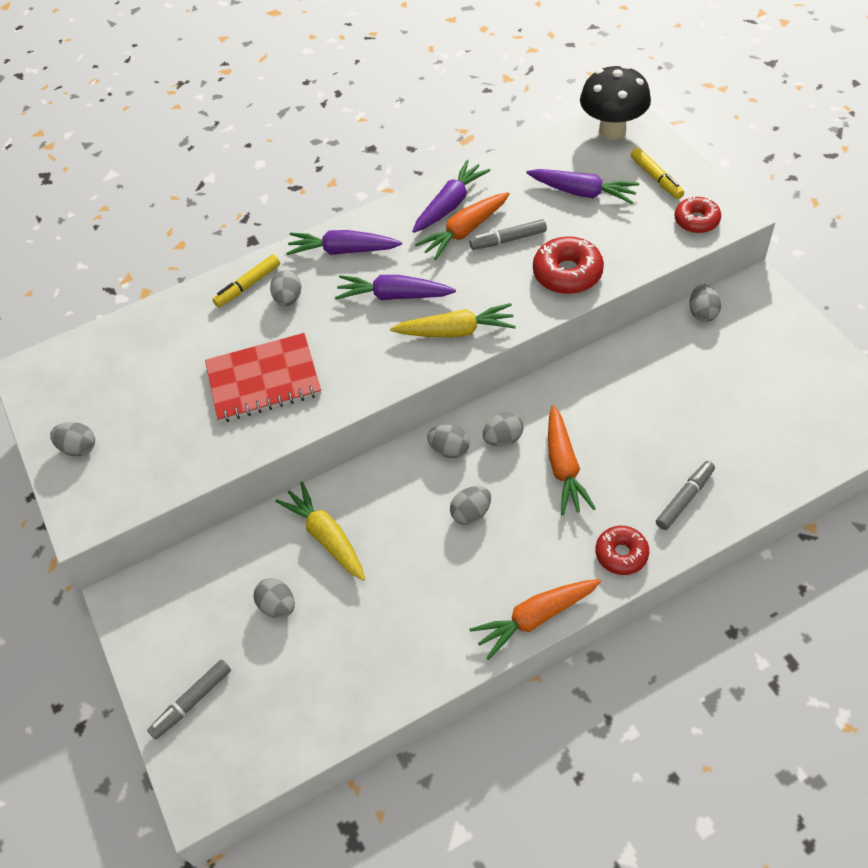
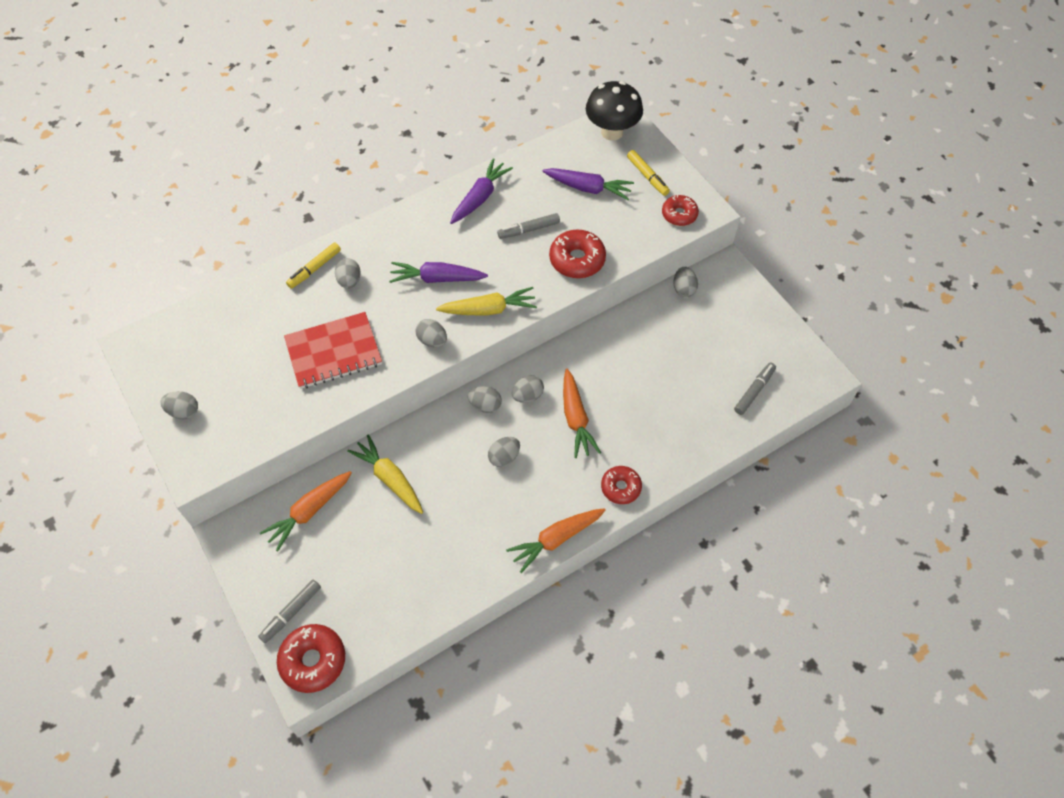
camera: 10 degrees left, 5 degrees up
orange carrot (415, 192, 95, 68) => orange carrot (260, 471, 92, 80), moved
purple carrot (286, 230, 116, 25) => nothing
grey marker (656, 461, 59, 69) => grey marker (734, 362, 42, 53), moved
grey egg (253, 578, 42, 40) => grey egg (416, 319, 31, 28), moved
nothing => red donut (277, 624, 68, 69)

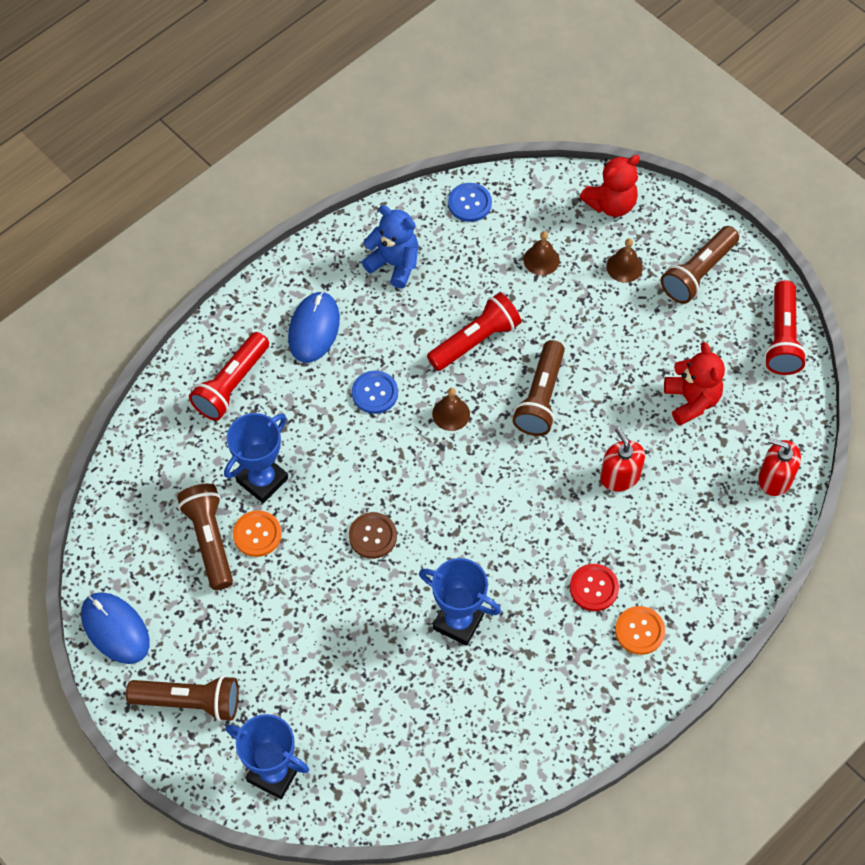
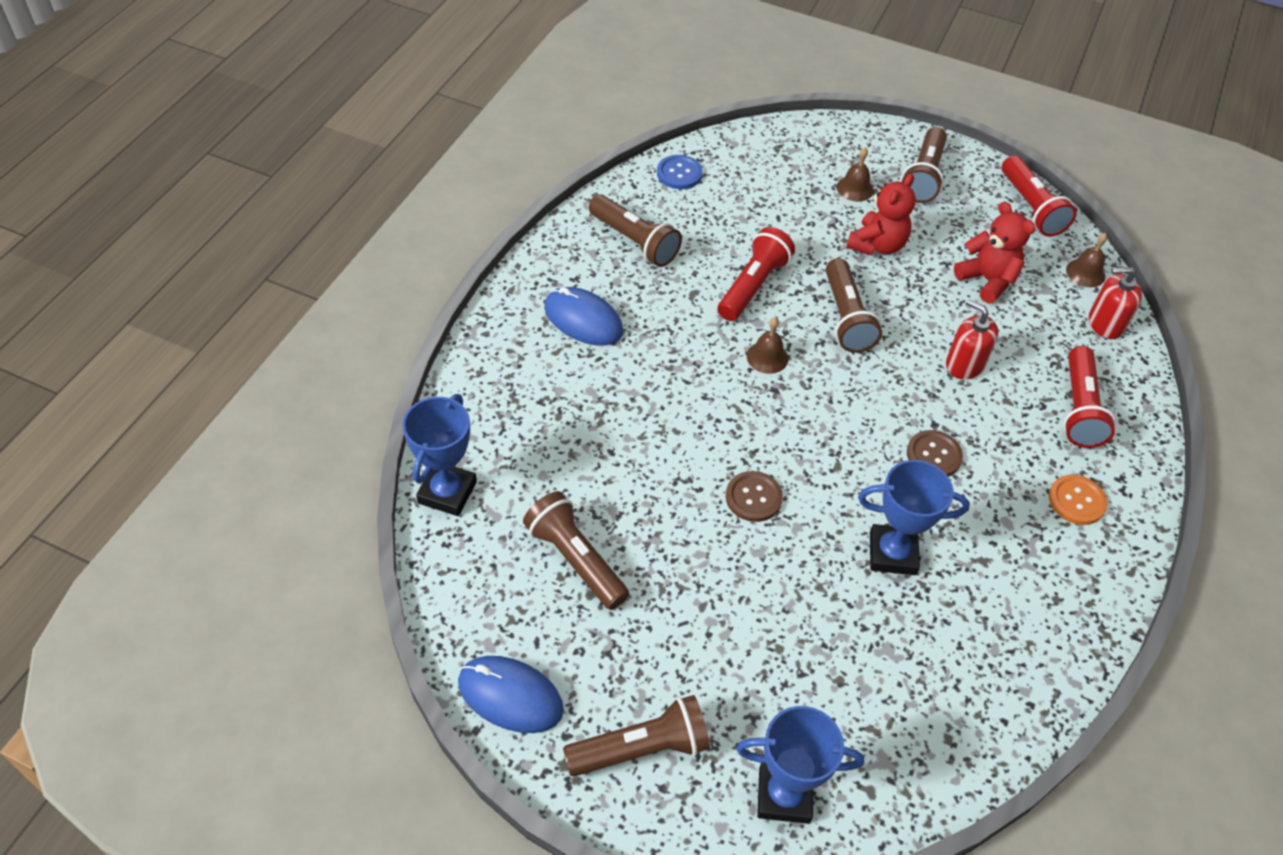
camera: 25 degrees left, 10 degrees down
red teddy bear (580, 155, 60, 62) => red teddy bear (846, 173, 70, 82), moved
blue teddy bear (361, 205, 57, 84) => brown flashlight (588, 194, 94, 73)
brown bell (523, 231, 37, 45) => brown bell (1066, 233, 42, 54), moved
blue mouse (288, 291, 52, 72) => blue mouse (544, 287, 79, 59), 45 degrees counterclockwise
red flashlight (189, 332, 80, 89) => red flashlight (1063, 346, 53, 102), moved
blue button (352, 371, 46, 43) => nothing
blue trophy (224, 413, 64, 90) => blue trophy (402, 394, 75, 122), moved
orange button (233, 510, 49, 47) => nothing
red button (570, 564, 49, 47) => nothing
nothing => brown button (907, 430, 56, 47)

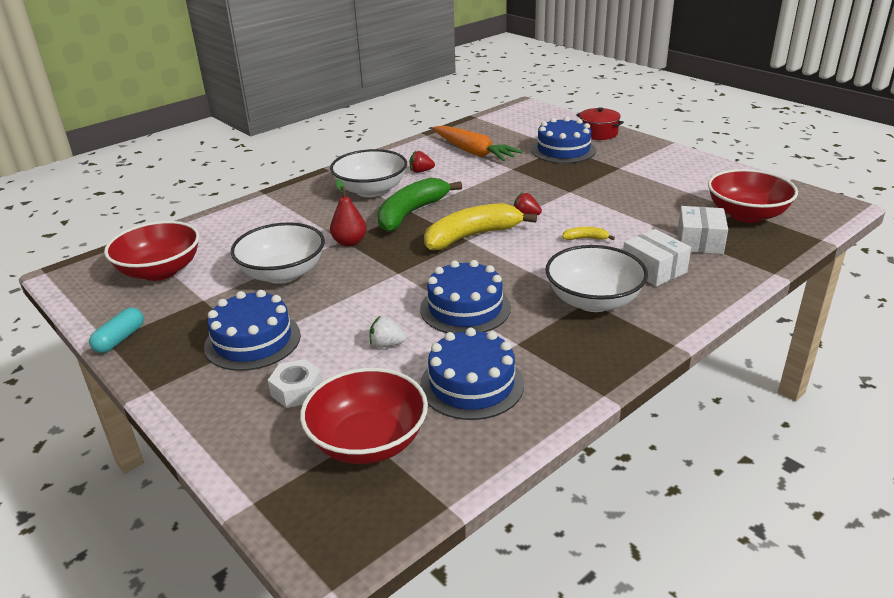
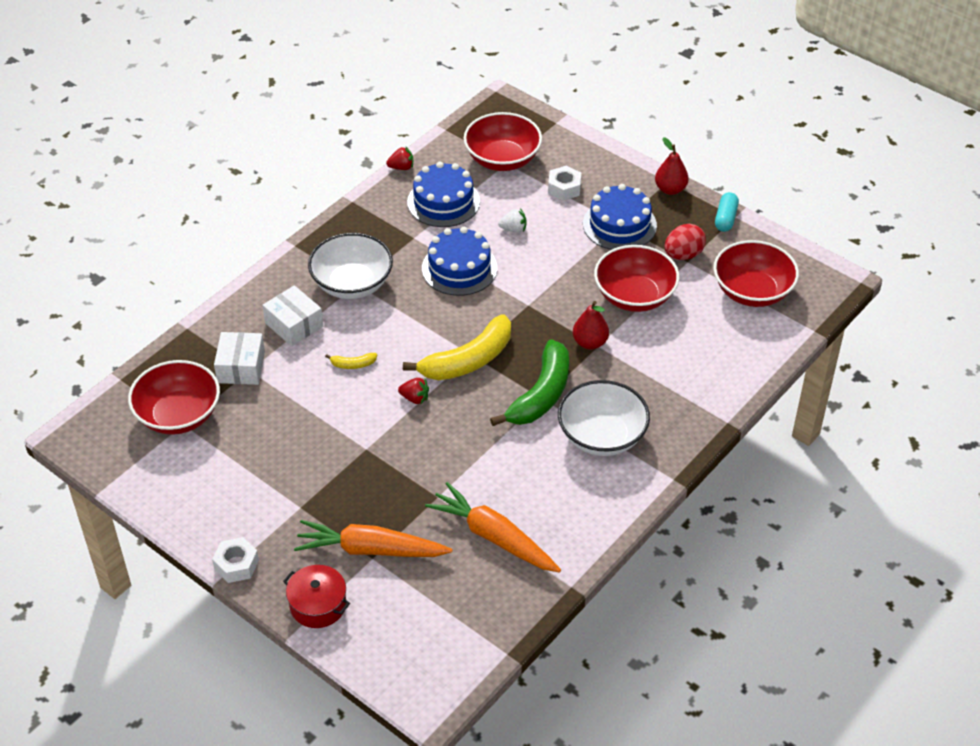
camera: 170 degrees right, 15 degrees up
blue cake (531, 117, 65, 46) => orange carrot (294, 520, 158, 37)
red strawberry (409, 151, 26, 22) => red strawberry (386, 146, 27, 24), moved
white bowl (231, 222, 94, 62) => red bowl (594, 245, 86, 67)
nothing => red pear (655, 137, 34, 58)
nothing => red egg (665, 224, 41, 36)
nothing => white nut (212, 537, 47, 46)

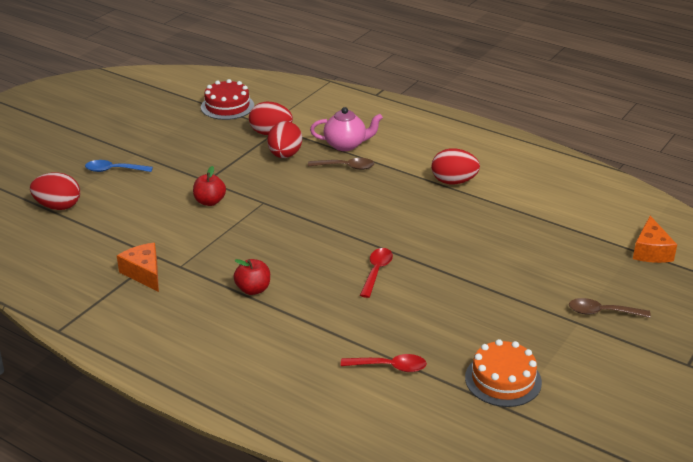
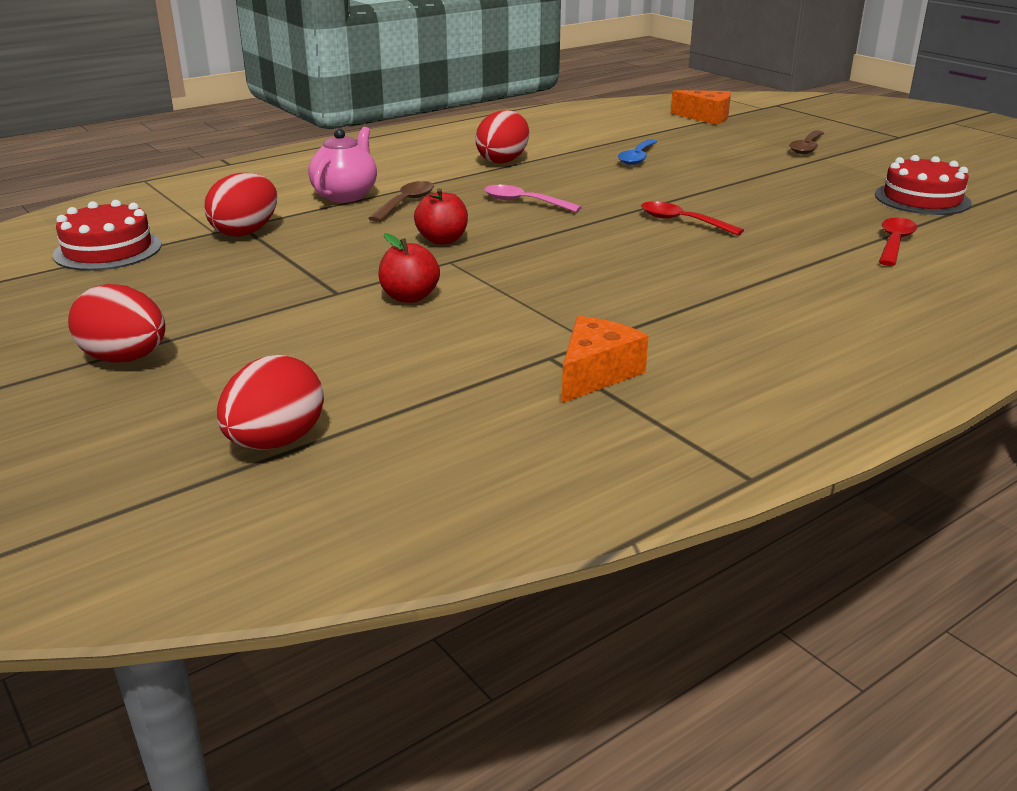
camera: 70 degrees left, 5 degrees down
red egg (267, 121, 35, 37) => red egg (68, 284, 97, 78), moved
blue spoon (85, 160, 68, 12) => blue spoon (618, 139, 39, 26), moved
orange cheese (117, 243, 42, 49) => orange cheese (562, 316, 86, 87), 135 degrees clockwise
red apple (234, 259, 36, 36) => red apple (414, 188, 54, 57), moved
orange cake (465, 339, 77, 68) => red cake (875, 155, 97, 60)
nothing => pink spoon (484, 185, 98, 27)

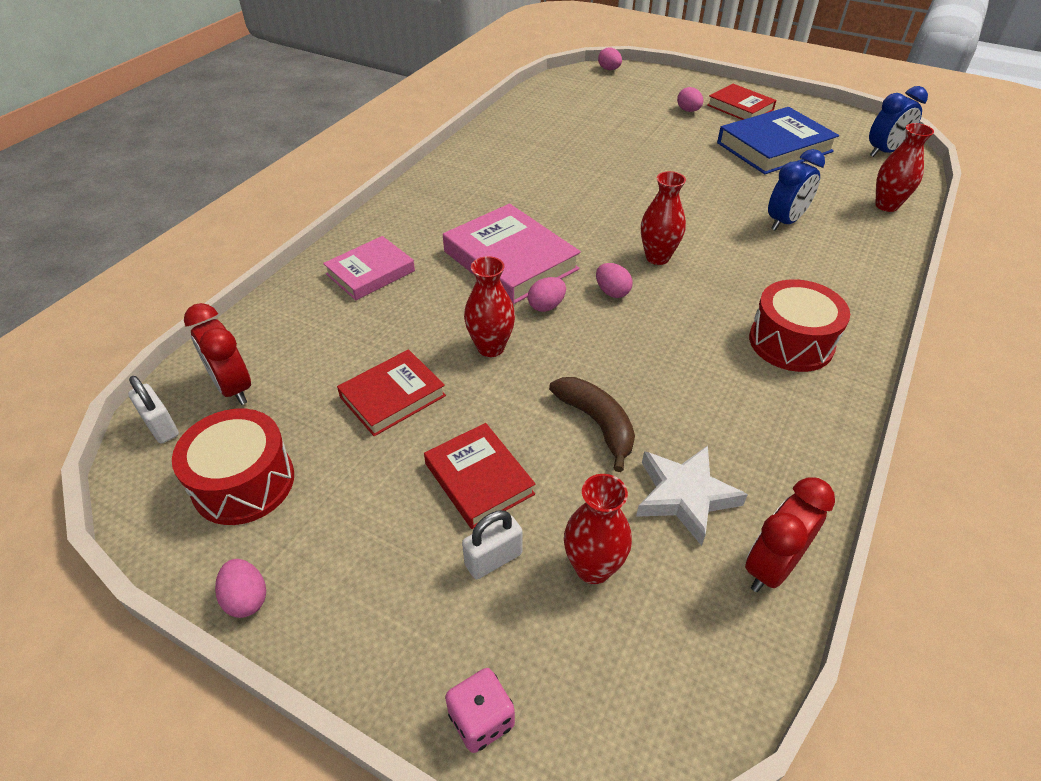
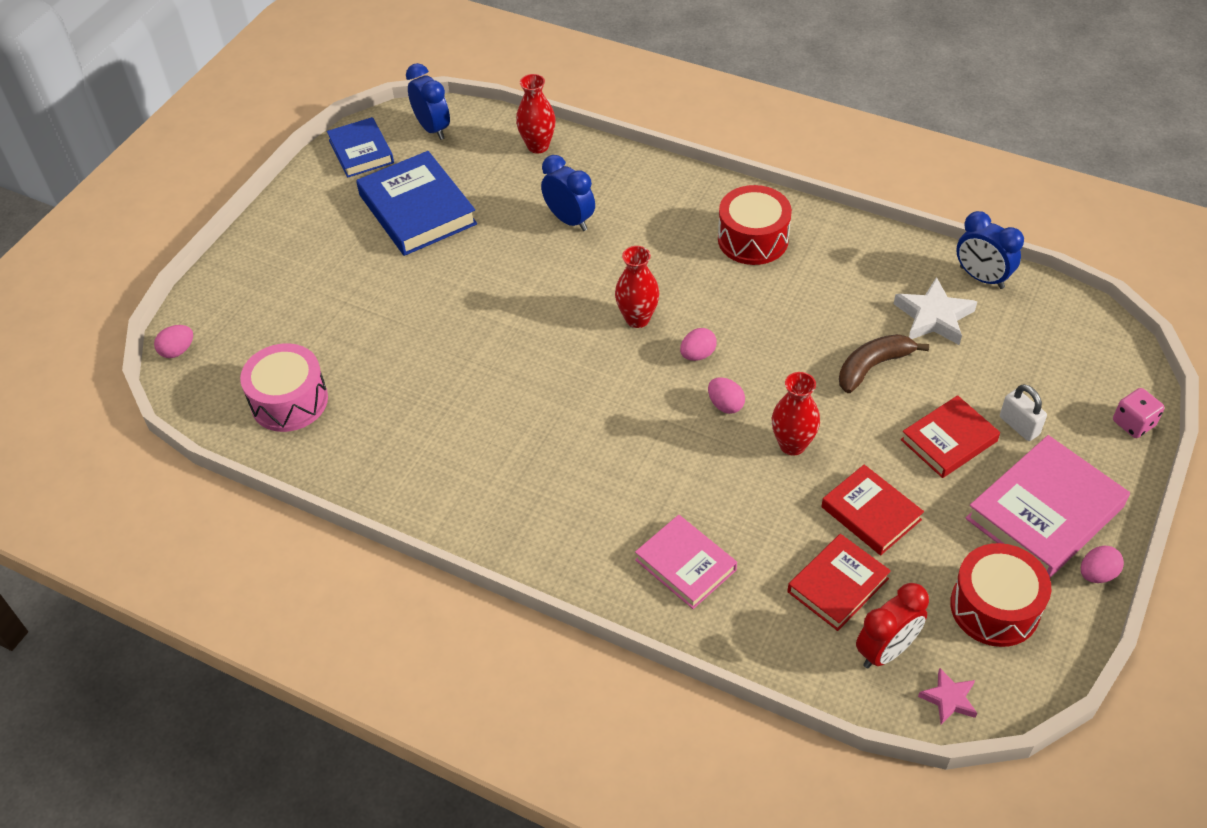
camera: 90 degrees left, 5 degrees up
red book (707, 84, 69, 36) => red book (788, 534, 103, 97), moved
pink egg (677, 87, 26, 25) => nothing
pink book (443, 204, 138, 100) => pink book (966, 435, 164, 143), moved
white padlock (128, 376, 51, 68) => pink star (918, 668, 59, 57)
red vase (564, 474, 68, 110) => nothing
red clock (745, 477, 90, 115) => blue clock (956, 211, 68, 78)
nothing => blue book (327, 117, 67, 61)
nothing => pink drum (240, 343, 88, 89)

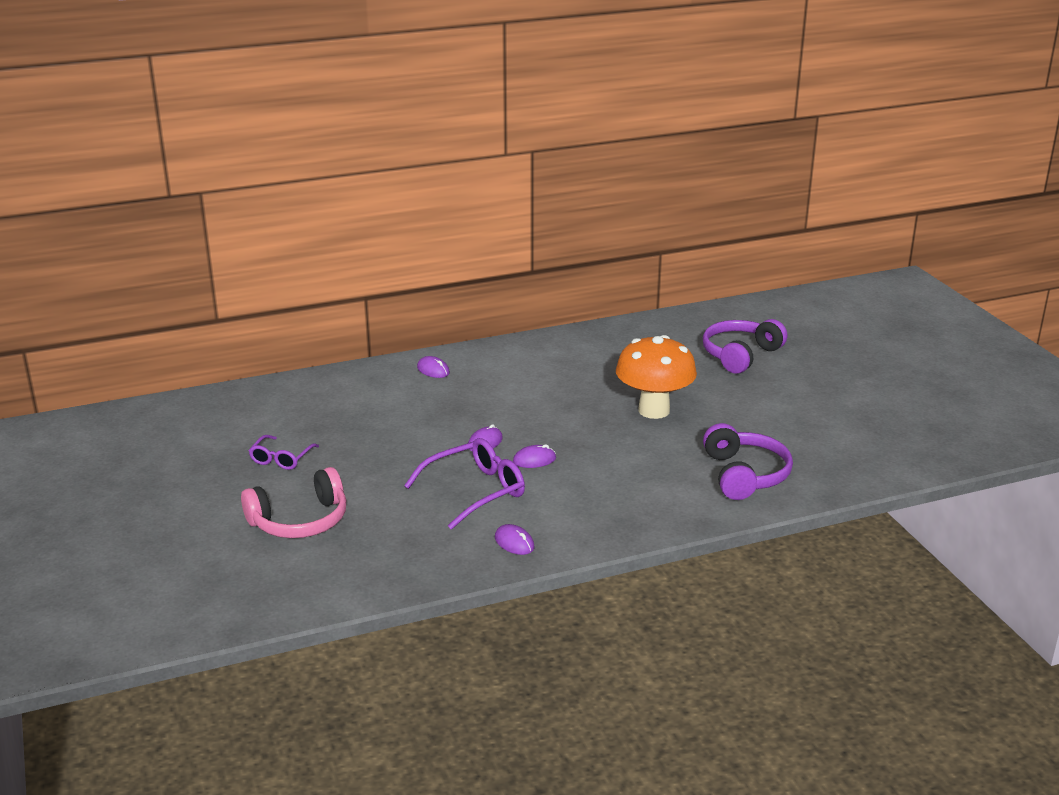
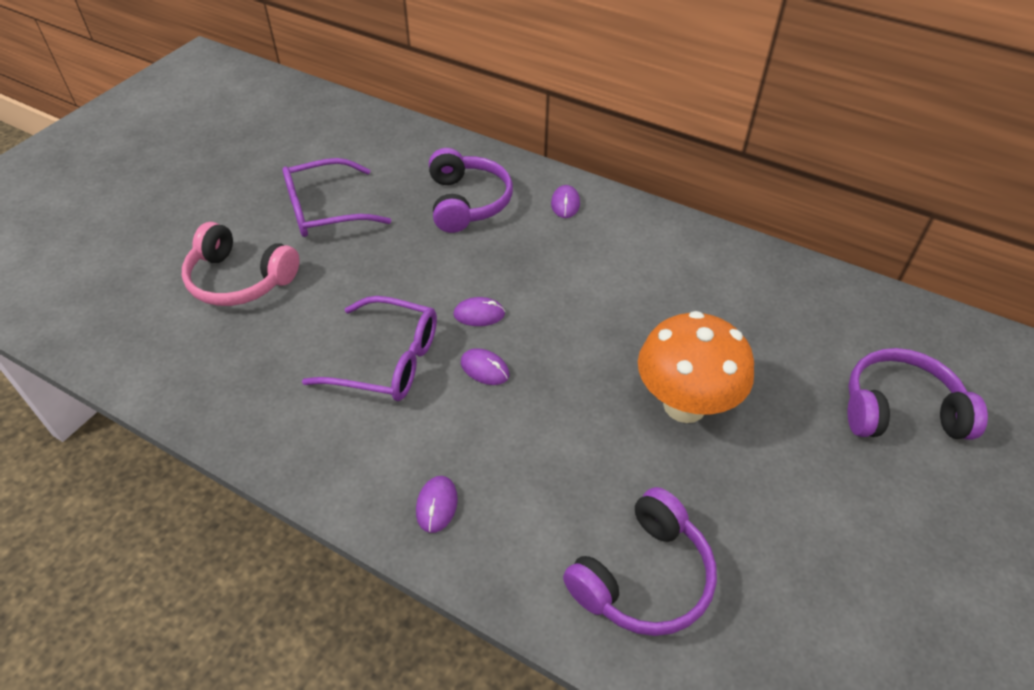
camera: 50 degrees right, 20 degrees up
purple glasses (249, 435, 70, 35) => purple glasses (282, 158, 109, 79), x1.68
purple mouse (495, 524, 39, 31) => purple mouse (416, 476, 42, 57), moved
nothing => purple headphones (429, 148, 84, 85)

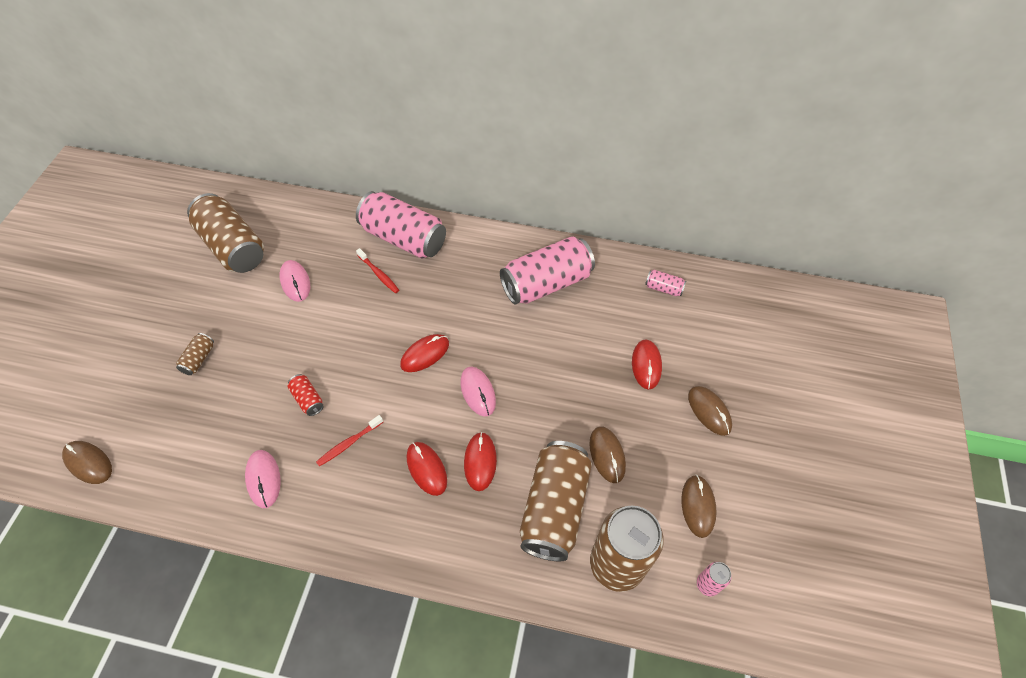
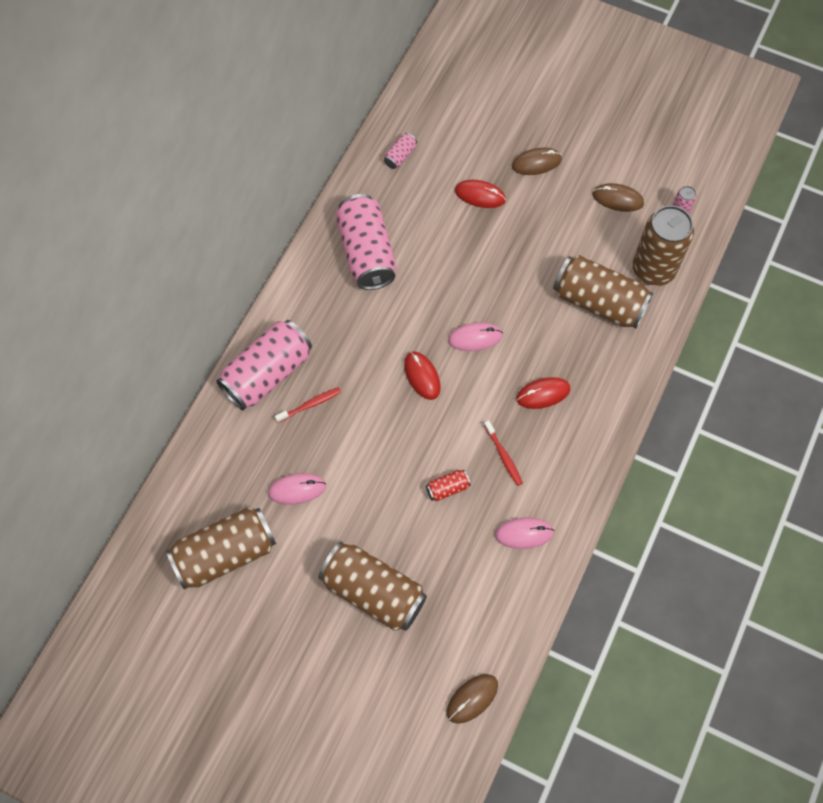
camera: 75 degrees left, 10 degrees up
brown can (176, 333, 38, 42) => brown can (318, 542, 109, 89), x2.34
brown mouse (589, 427, 37, 56) => nothing
red mouse (464, 432, 33, 59) => nothing

